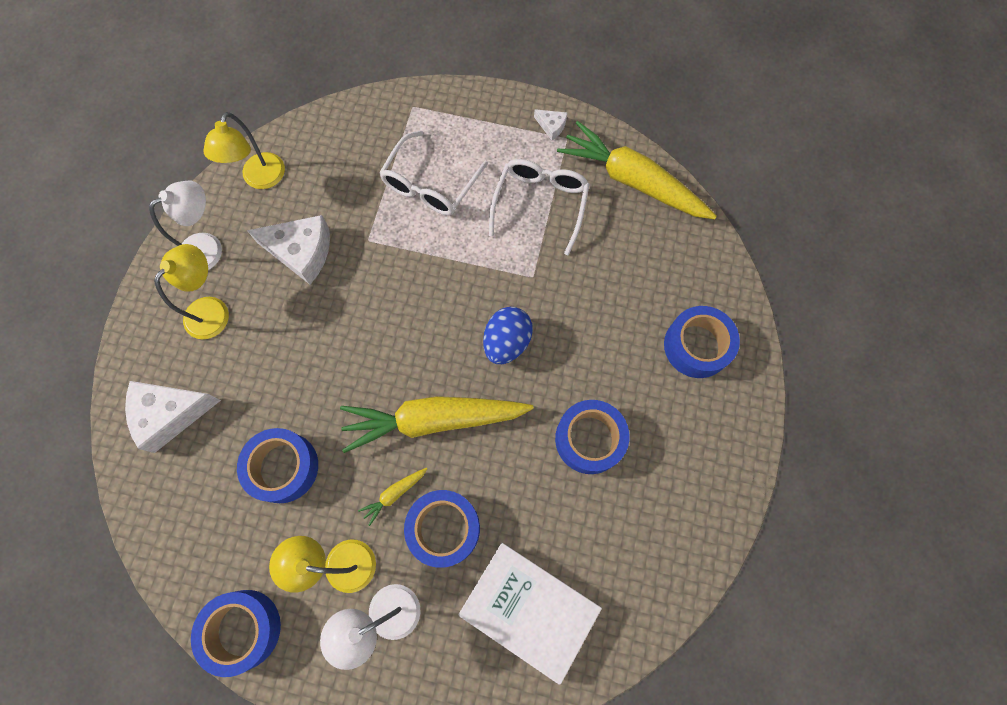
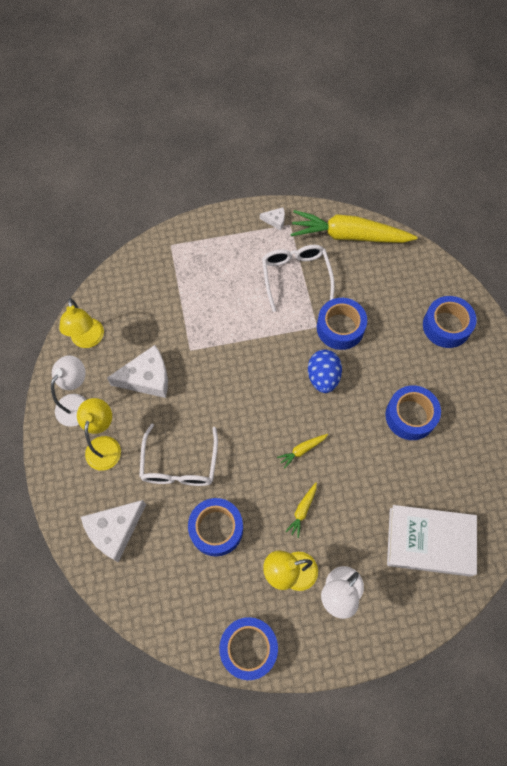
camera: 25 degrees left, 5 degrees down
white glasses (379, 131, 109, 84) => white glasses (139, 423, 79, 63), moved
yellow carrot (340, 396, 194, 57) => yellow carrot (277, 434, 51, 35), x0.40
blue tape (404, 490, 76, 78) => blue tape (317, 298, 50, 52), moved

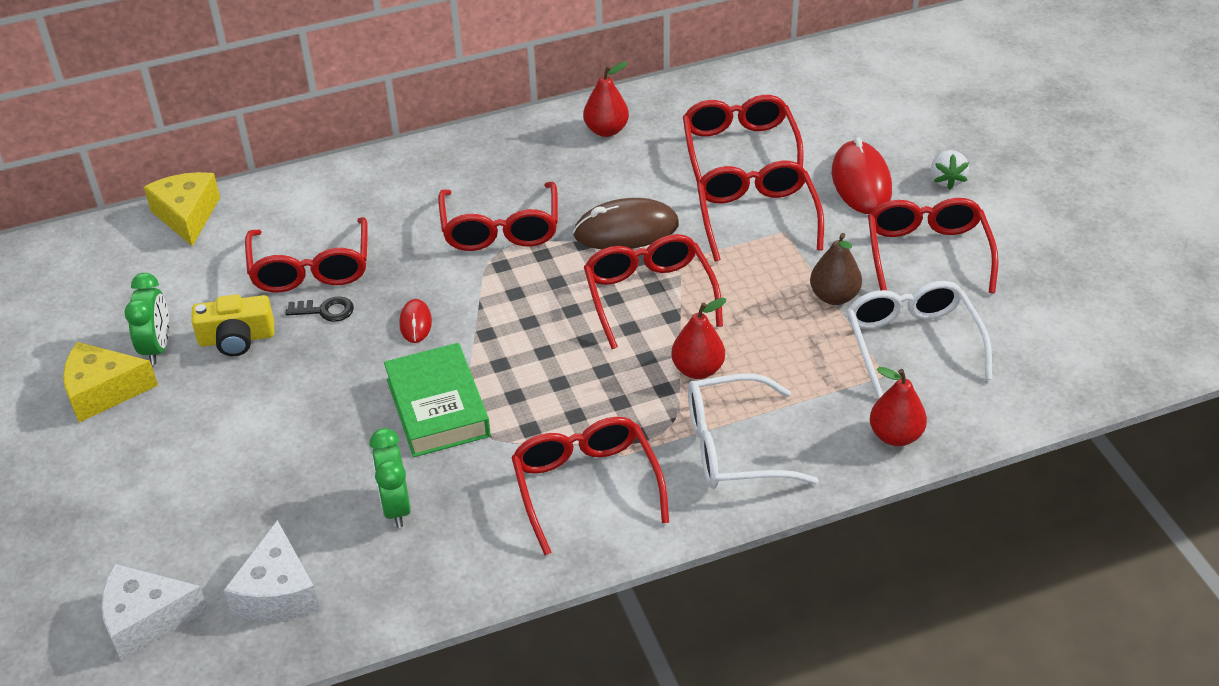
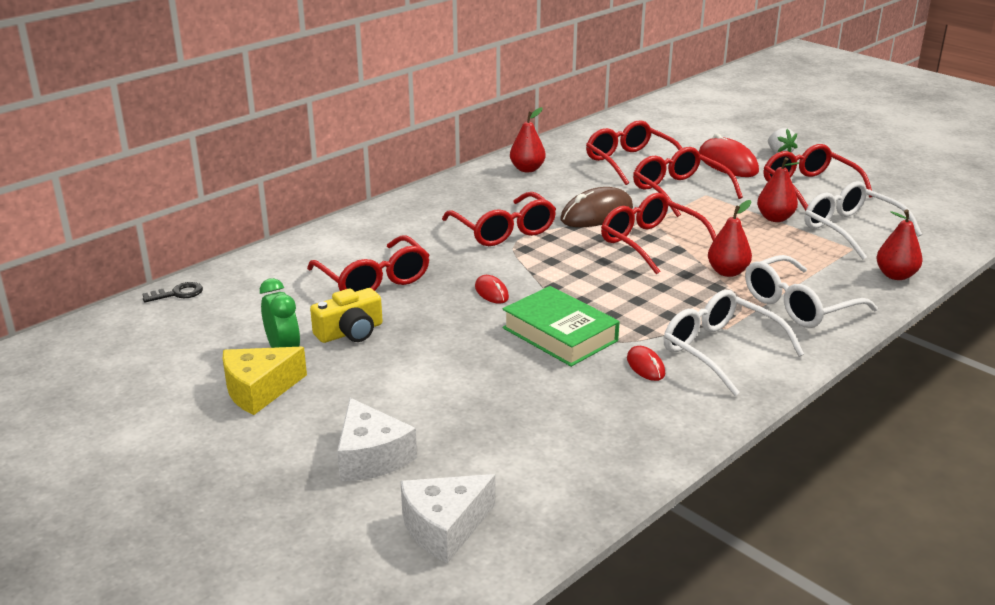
camera: 25 degrees left, 15 degrees down
yellow cheese (144, 172, 76, 74) => nothing
brown pear (810, 233, 52, 72) => red pear (757, 157, 43, 65)
black key (286, 296, 68, 26) => black key (143, 282, 60, 21), moved
red glasses (511, 417, 158, 138) => white glasses (664, 290, 140, 106)
green clock (370, 428, 41, 100) => nothing
white cheese (223, 520, 97, 101) => white cheese (337, 398, 80, 83), moved
nothing => red mouse (627, 346, 38, 35)

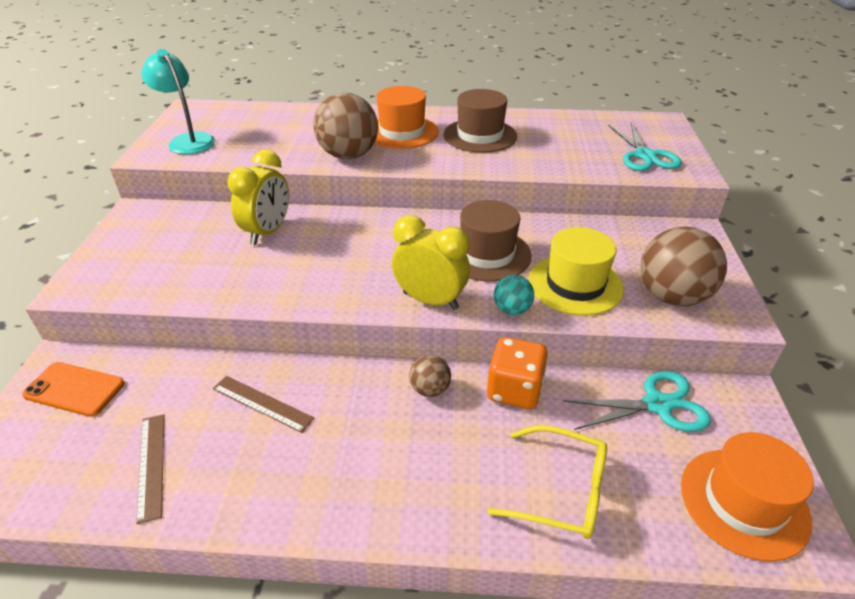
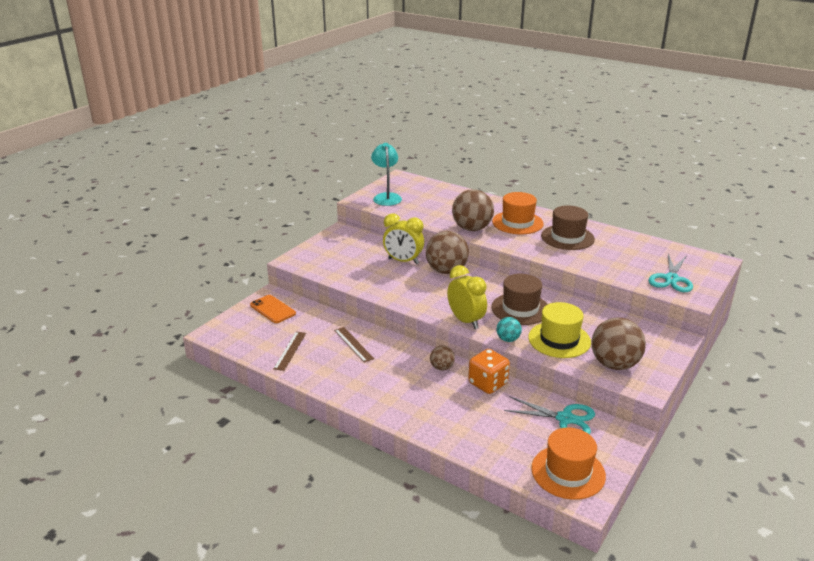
camera: 30 degrees right, 10 degrees down
yellow clock (227, 150, 62, 95) => yellow clock (383, 213, 41, 51), 60 degrees clockwise
yellow glasses (487, 425, 120, 114) => nothing
nothing => brown ball (426, 231, 43, 43)

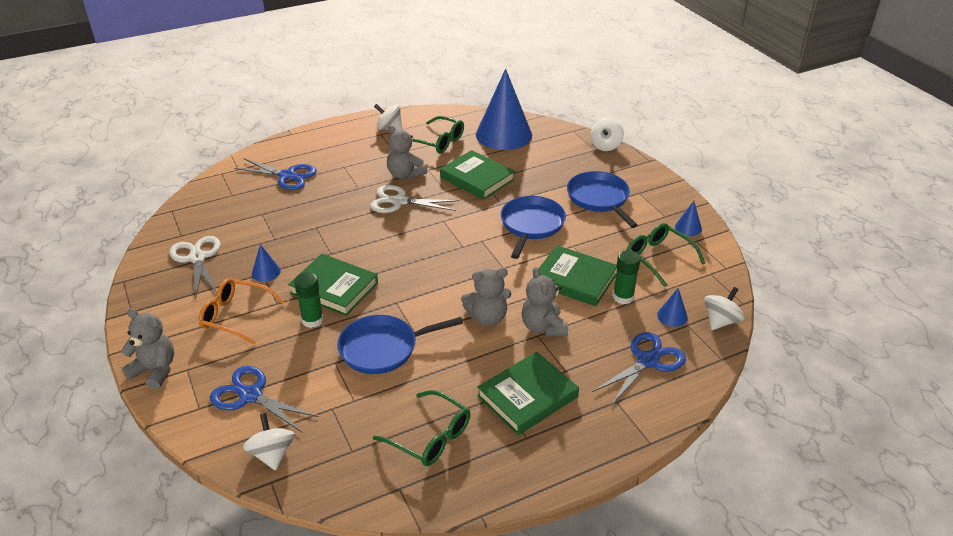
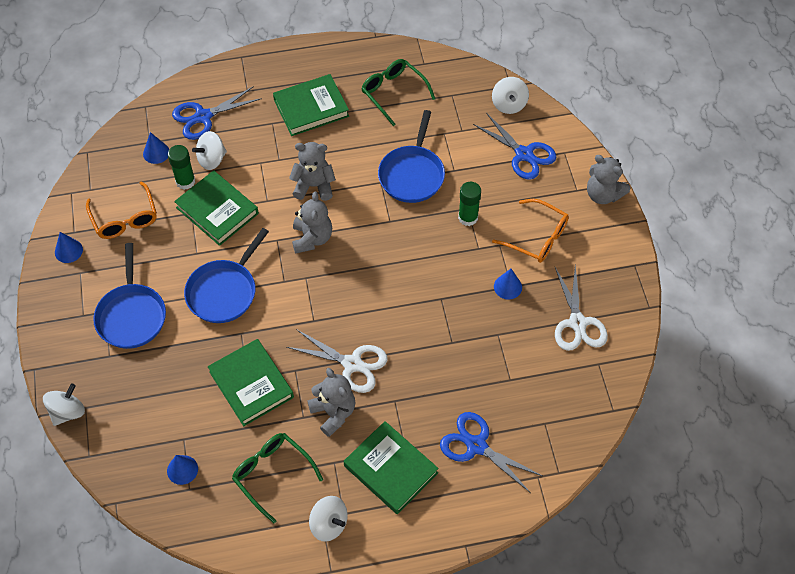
camera: 165 degrees left, 20 degrees up
blue cone (476, 69, 56, 81) => blue cone (167, 455, 31, 30), x0.40
green glasses (627, 223, 78, 64) => orange glasses (86, 181, 71, 58)
green book (288, 254, 90, 62) => green book (344, 421, 95, 93), moved
grey teddy bear (522, 267, 46, 69) => grey teddy bear (292, 192, 40, 62), moved
white spinning top (704, 287, 41, 43) => white spinning top (192, 131, 35, 39), moved
blue pan (337, 315, 126, 59) => blue pan (378, 110, 67, 93), 105 degrees clockwise

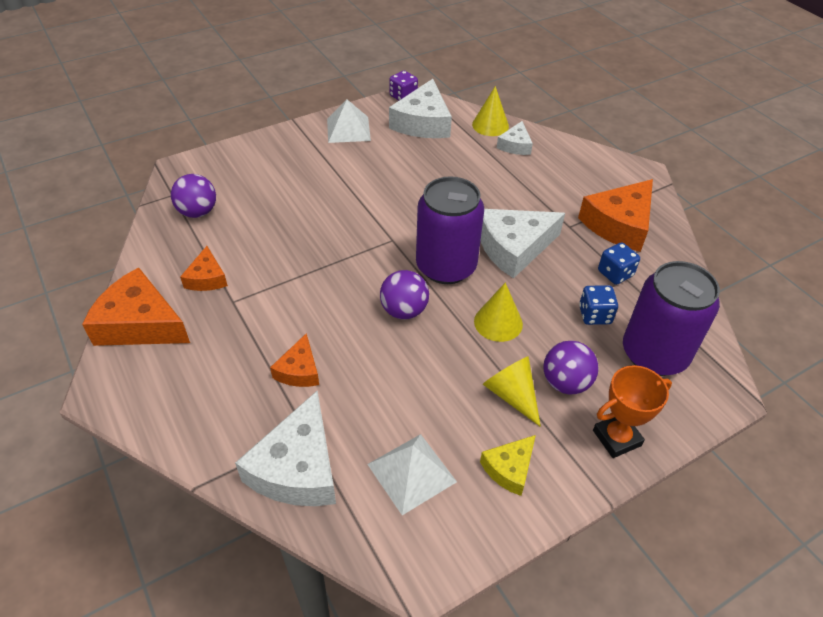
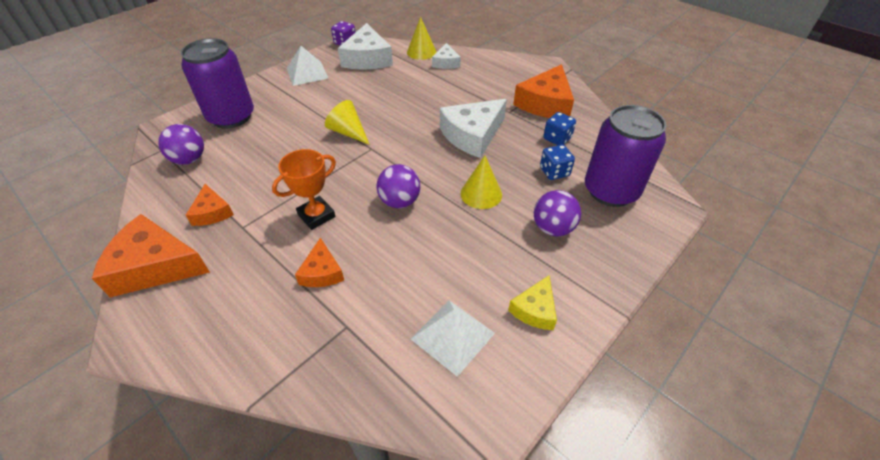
camera: 15 degrees left, 0 degrees up
purple can (416, 176, 68, 108) => purple can (181, 38, 73, 91), moved
yellow cone (483, 356, 58, 71) => yellow cone (325, 100, 45, 45), moved
orange trophy (593, 365, 79, 93) => orange trophy (272, 149, 64, 81), moved
white cheese (235, 391, 101, 115) => nothing

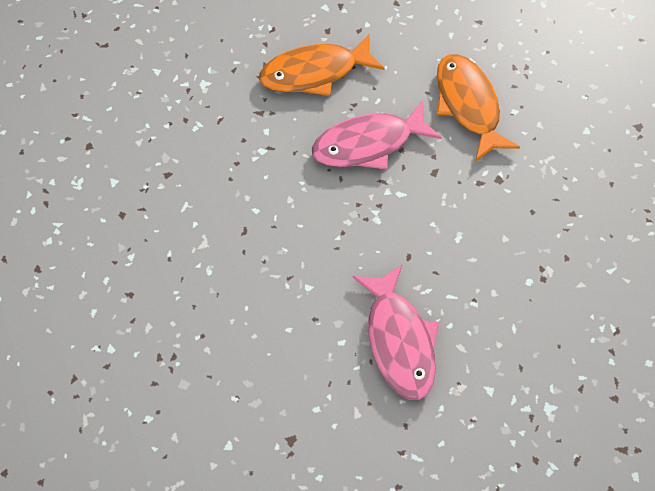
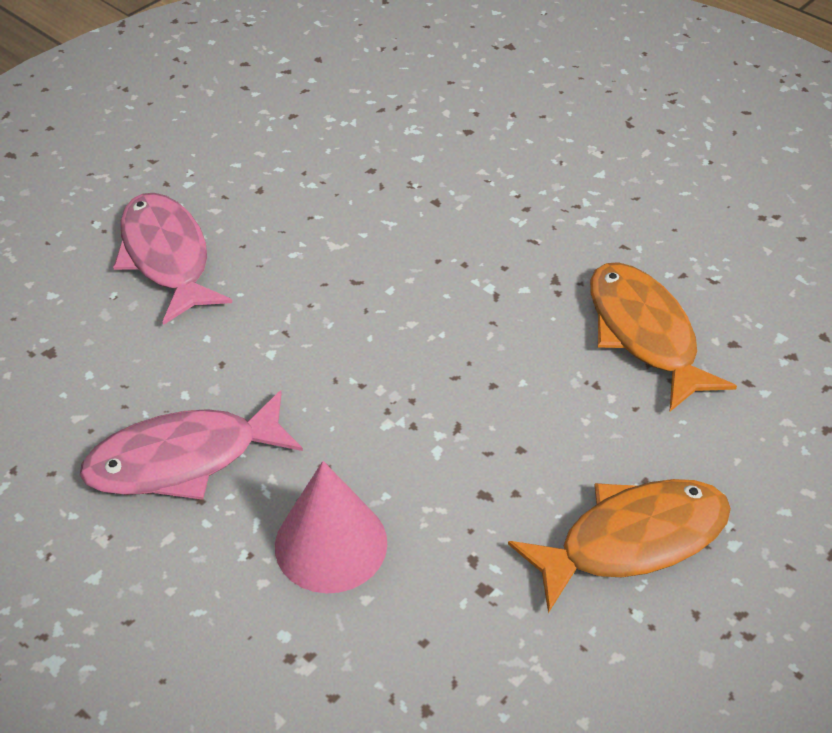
camera: 85 degrees right, 15 degrees down
pink fish (312, 100, 129, 70) => pink fish (113, 193, 120, 132), moved
nothing => pink cone (275, 461, 112, 132)

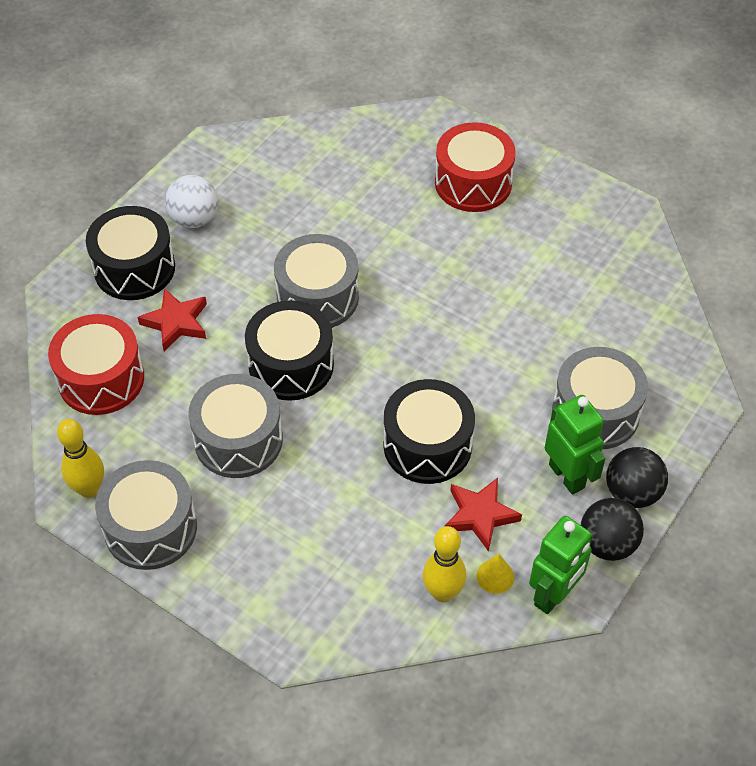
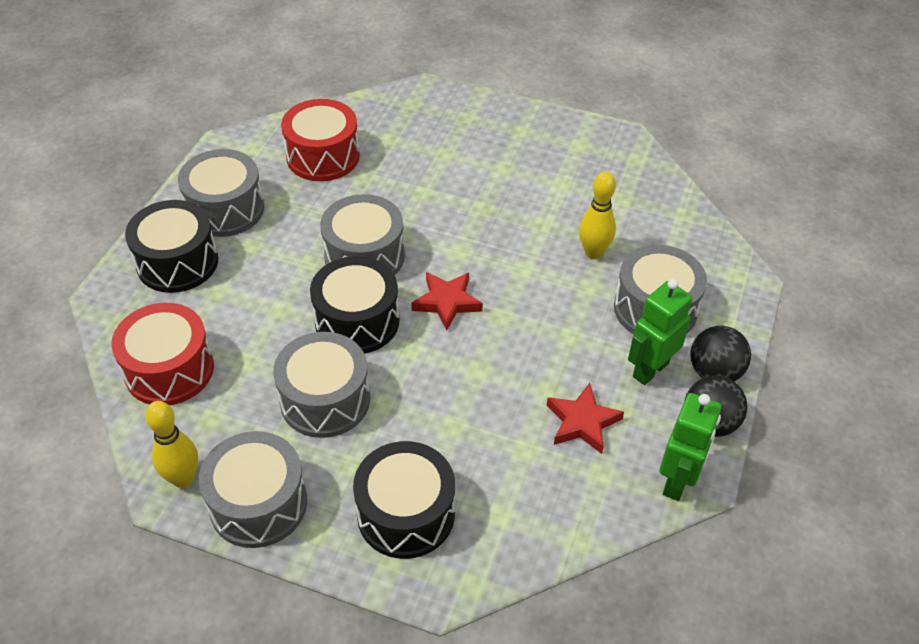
camera: 15 degrees left, 5 degrees down
red drum (435, 122, 81, 90) => red drum (281, 99, 79, 82), moved
white ball (165, 175, 53, 53) => grey drum (178, 149, 86, 88)
red star (137, 288, 70, 63) => red star (411, 272, 72, 58), moved
black drum (383, 379, 92, 105) => black drum (353, 441, 102, 118), moved
green robot (545, 395, 61, 100) => green robot (628, 279, 64, 106), 90 degrees counterclockwise
yellow bowling pin (423, 526, 43, 76) => yellow bowling pin (579, 171, 37, 88), moved
yellow cone (476, 554, 38, 40) => nothing

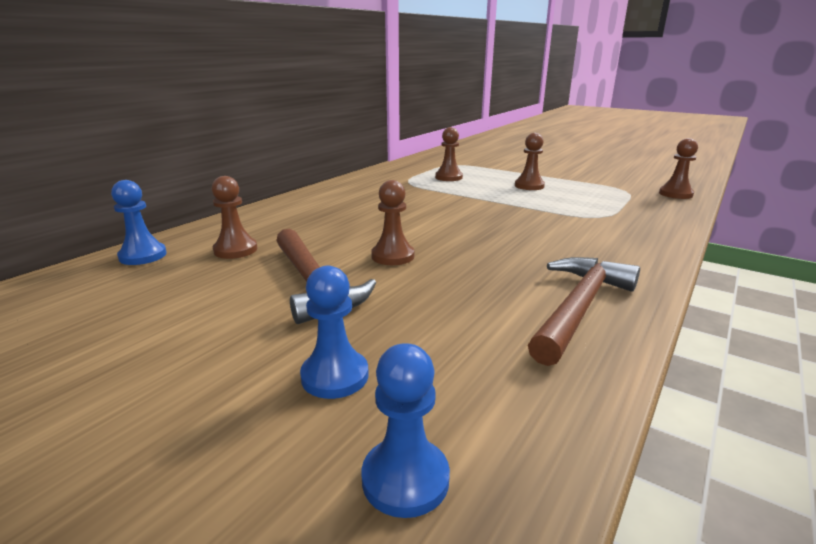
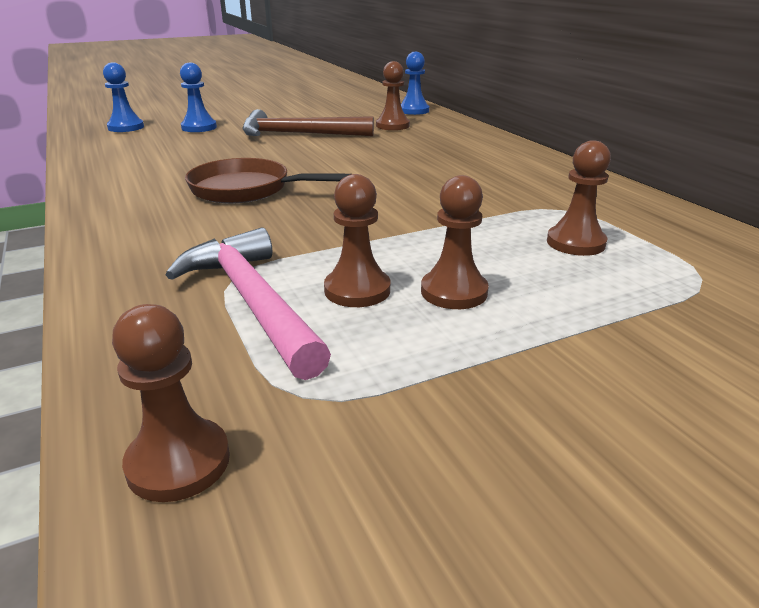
camera: 120 degrees right, 5 degrees up
brown pawn (371, 180, 43, 85) => brown pawn (324, 174, 66, 133), moved
brown hammer (528, 257, 112, 109) => nothing
nothing => brown pan (185, 158, 165, 45)
nothing => pink hammer (165, 228, 166, 152)

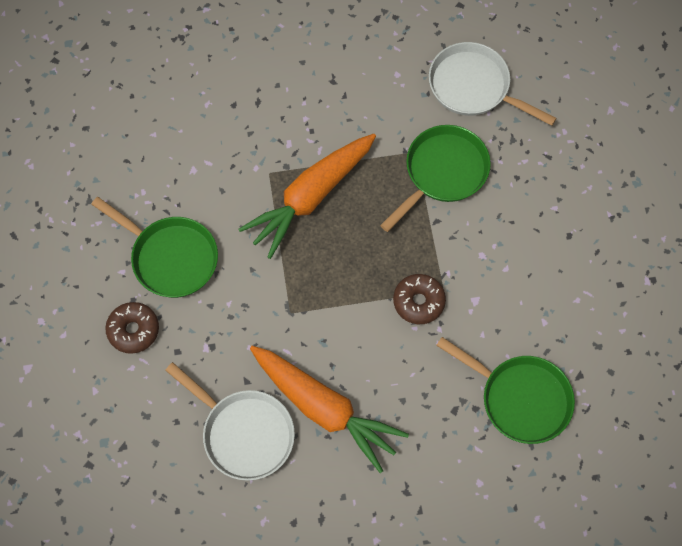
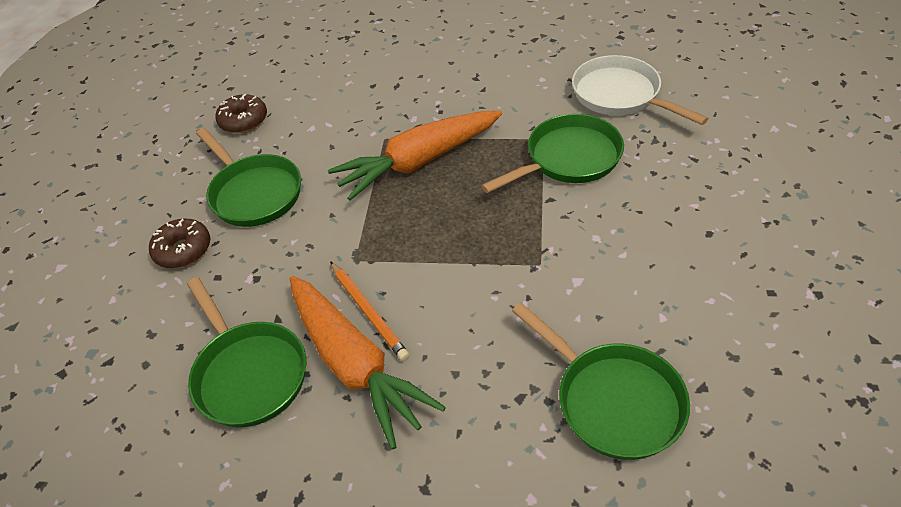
camera: 20 degrees right, 20 degrees down
brown donut (393, 274, 53, 50) => brown donut (215, 94, 52, 39), moved
white pan (165, 362, 130, 119) => green pan (187, 277, 120, 150)
nothing => orange pencil (330, 261, 80, 100)

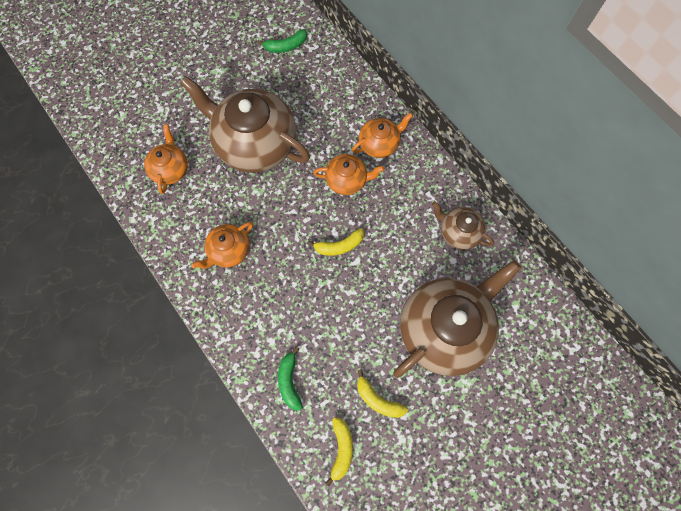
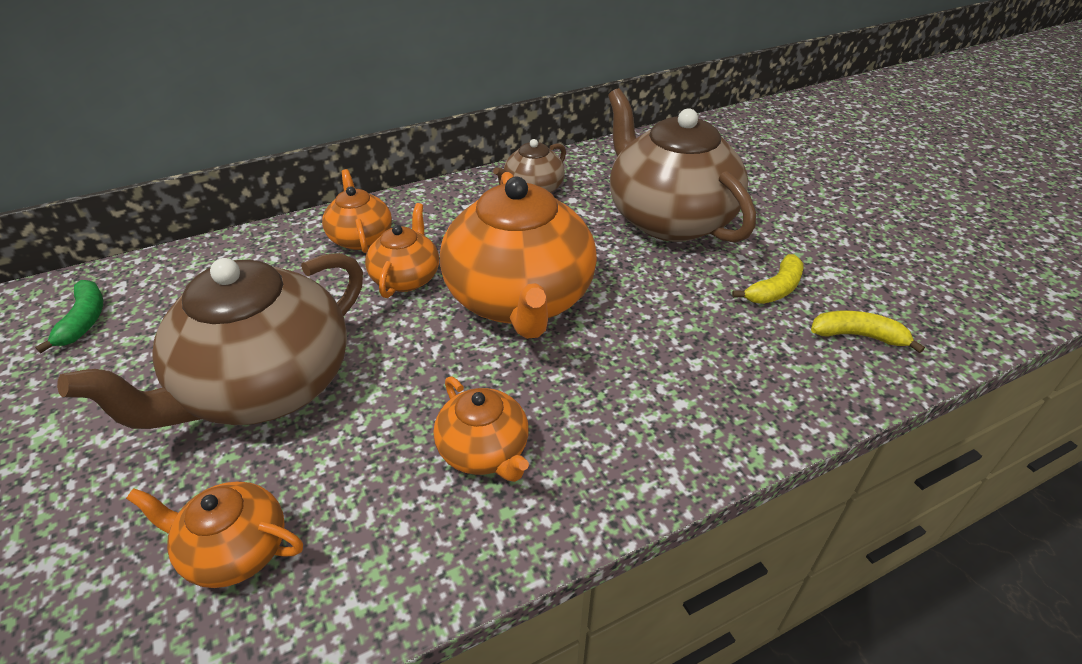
camera: 80 degrees left, 30 degrees down
yellow banana (307, 228, 57, 28) => orange teapot (440, 172, 157, 167)
green banana (278, 347, 25, 64) => nothing

